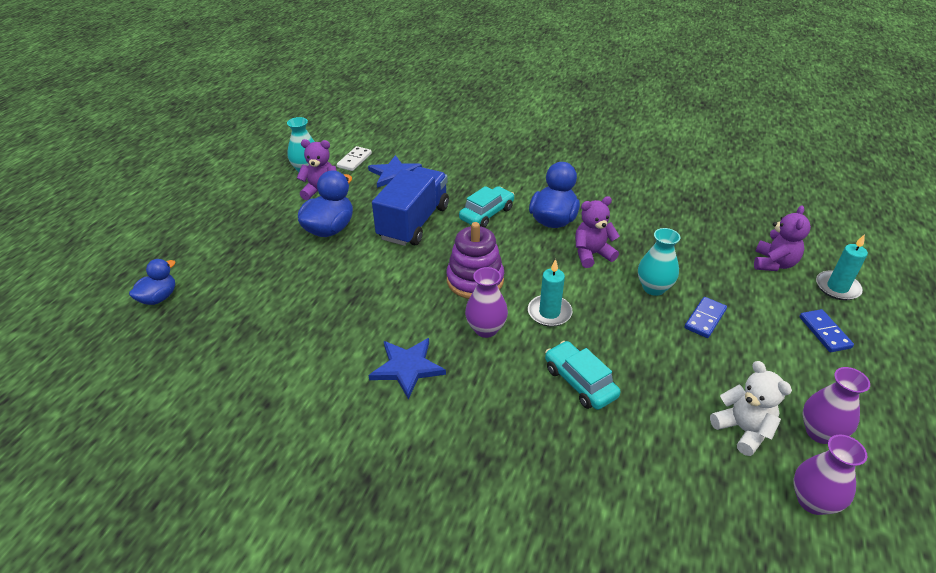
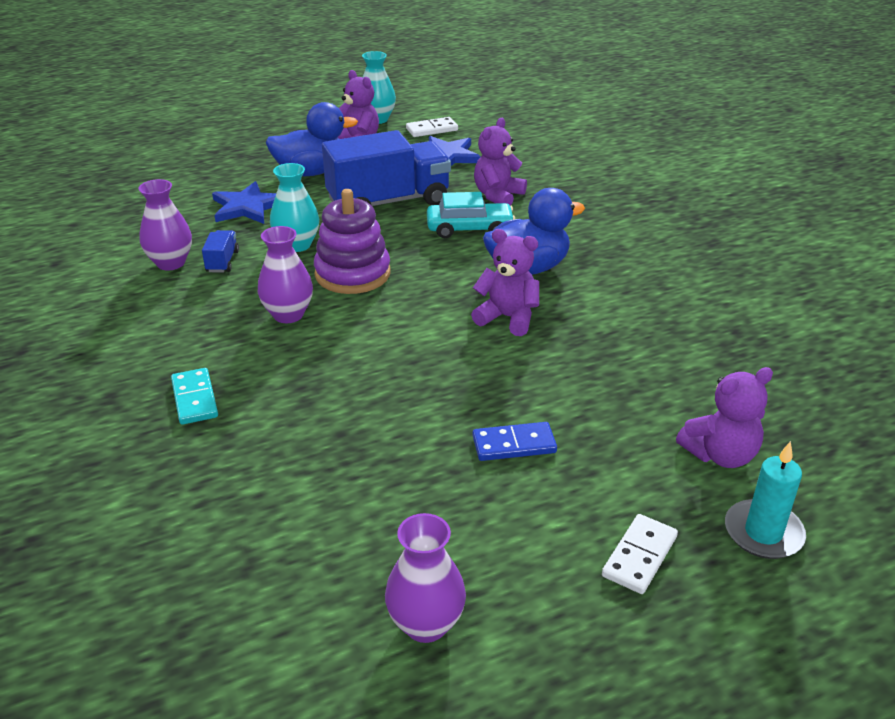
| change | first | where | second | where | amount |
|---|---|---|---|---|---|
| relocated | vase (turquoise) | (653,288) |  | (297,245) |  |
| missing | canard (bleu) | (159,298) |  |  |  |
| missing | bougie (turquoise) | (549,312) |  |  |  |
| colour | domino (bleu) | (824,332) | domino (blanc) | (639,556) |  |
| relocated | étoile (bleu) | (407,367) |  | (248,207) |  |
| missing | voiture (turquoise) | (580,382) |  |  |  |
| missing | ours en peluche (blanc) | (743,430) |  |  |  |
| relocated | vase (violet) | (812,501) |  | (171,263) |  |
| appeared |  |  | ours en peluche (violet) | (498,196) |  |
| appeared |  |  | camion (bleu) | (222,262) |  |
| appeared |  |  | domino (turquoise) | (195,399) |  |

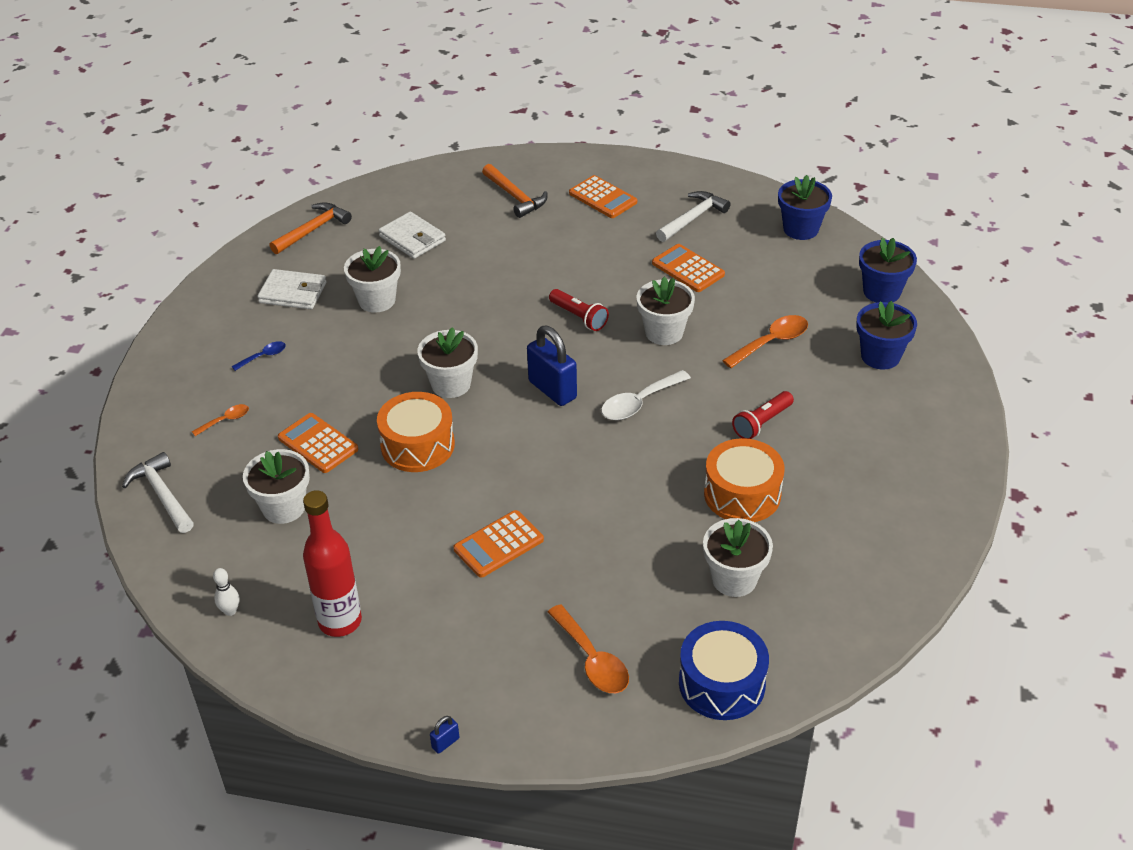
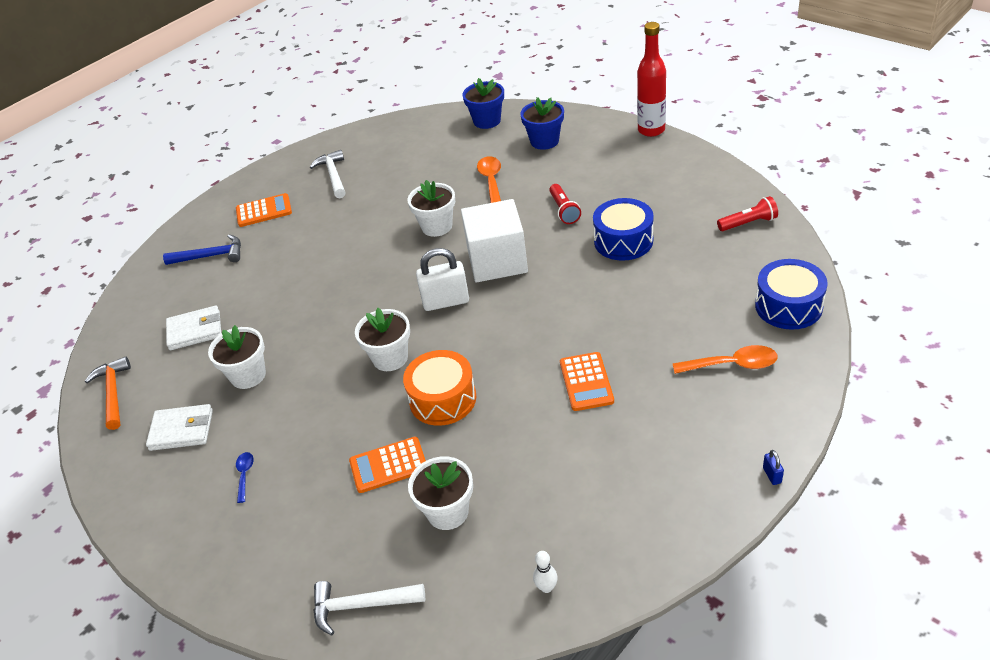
| change | first | where | second | where | amount |
|---|---|---|---|---|---|
| colour | marteau (orange) | (515,197) | marteau (bleu) | (211,256) |  |
| missing | pot de fleurs (bleu) | (800,229) |  |  |  |
| missing | calculatrice (orange) | (688,269) |  |  |  |
| spun | portefeuille (blanc) | (293,293) |  | (181,430) | 45 degrees clockwise |
| relocated | lampe de poche (rouge) | (579,317) |  | (748,223) |  |
| colour | cadenas (bleu) | (552,390) | cadenas (blanc) | (446,302) |  |
| exchanged | cuillère (blanc) | (639,402) | cube (blanc) | (497,261) |  |
| missing | cuillère (orange) | (225,420) |  |  |  |
| colour | tambour (orange) | (742,494) | tambour (bleu) | (623,241) |  |
| relocated | bouteille (rouge) | (340,621) |  | (651,130) |  |
| missing | pot de fleurs (blanc) | (734,579) |  |  |  |

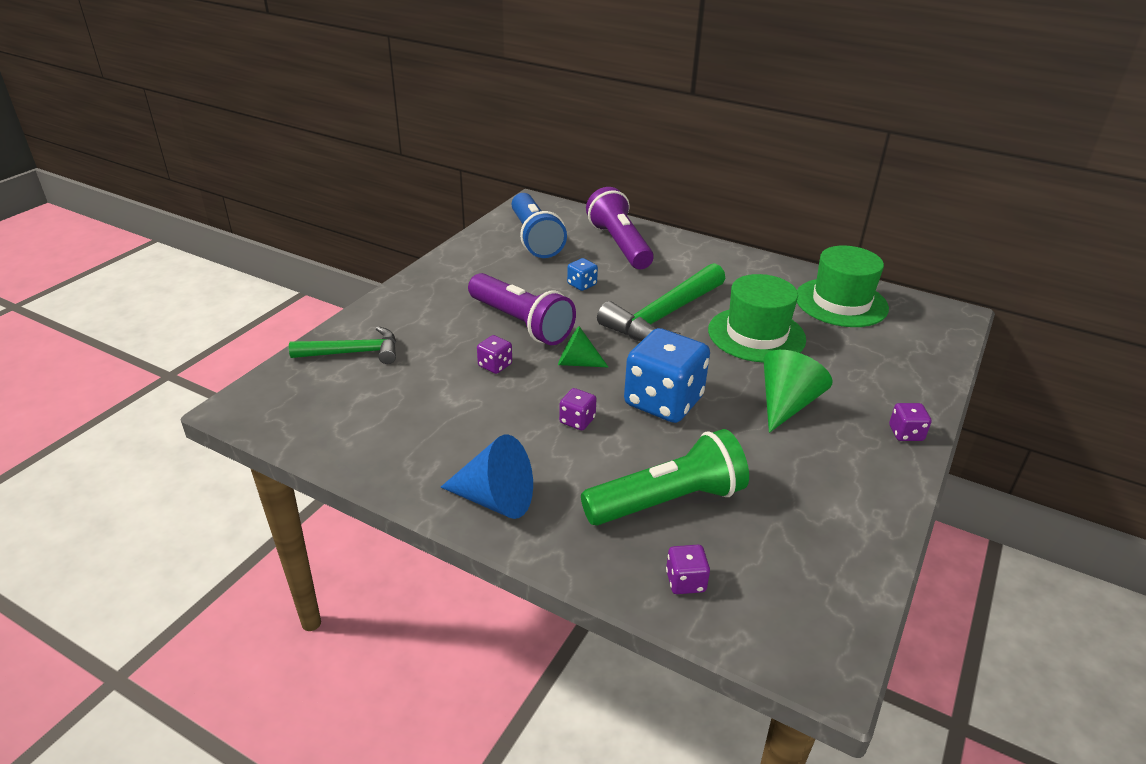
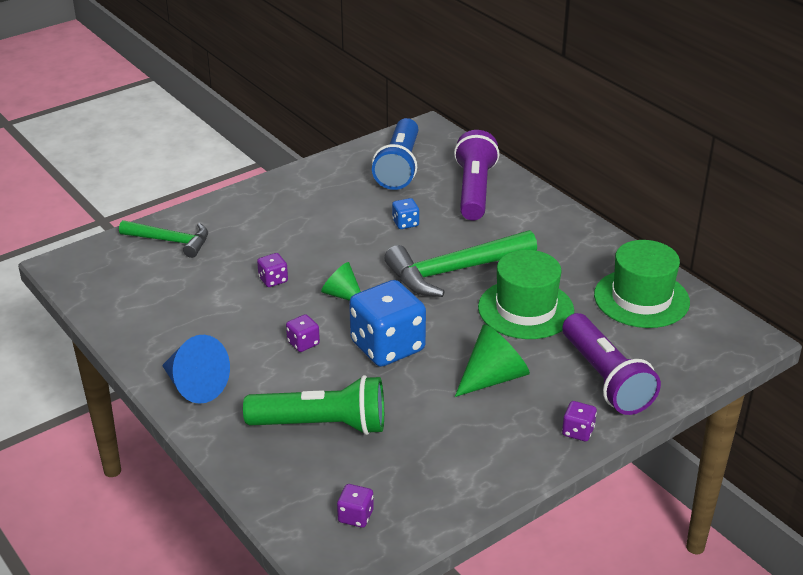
| change | first | where | second | where | amount |
|---|---|---|---|---|---|
| relocated | lampe de poche (violet) | (521,323) |  | (606,379) |  |
| relocated | dé (violet) | (685,581) |  | (355,516) |  |

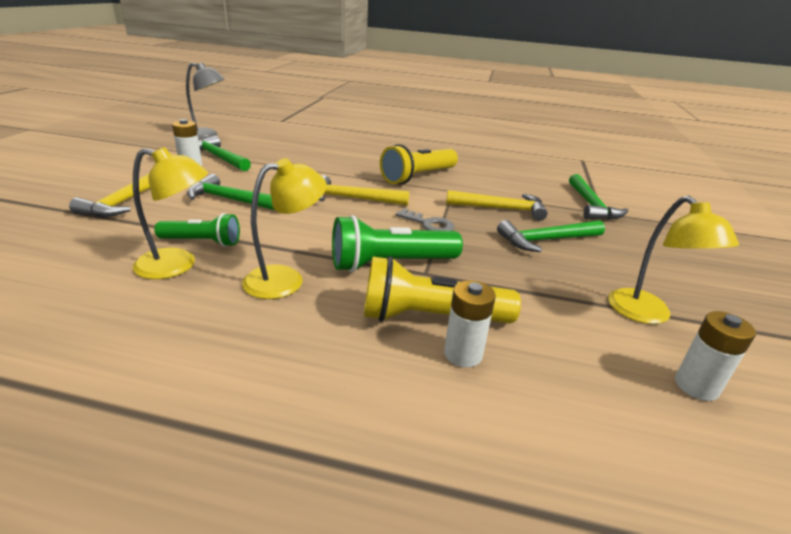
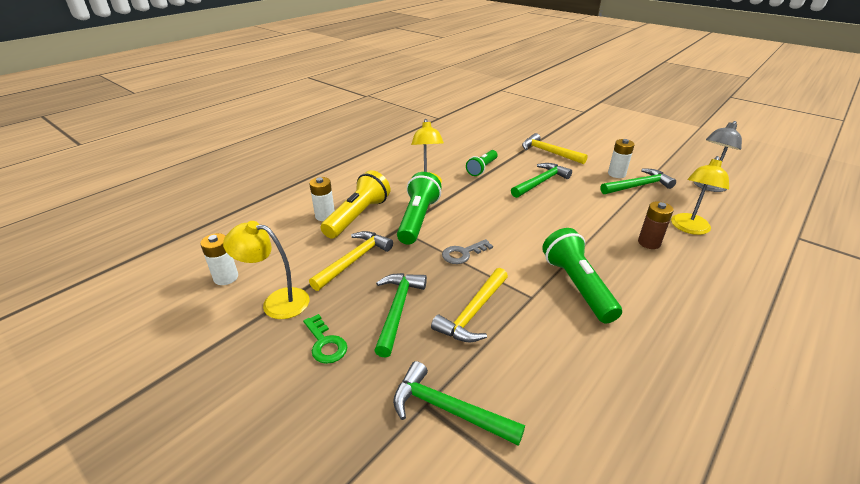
| change | first | where | second | where | amount |
|---|---|---|---|---|---|
| colour | lampe de poche (jaune) | (418,177) | lampe de poche (vert) | (576,286) |  |
| relocated | lampe (jaune) | (177,265) |  | (689,228) |  |
| relocated | marteau (jaune) | (352,199) |  | (354,260) |  |
| appeared |  |  | pile (marron) | (649,243) |  |
| appeared |  |  | clé (vert) | (325,343) |  |

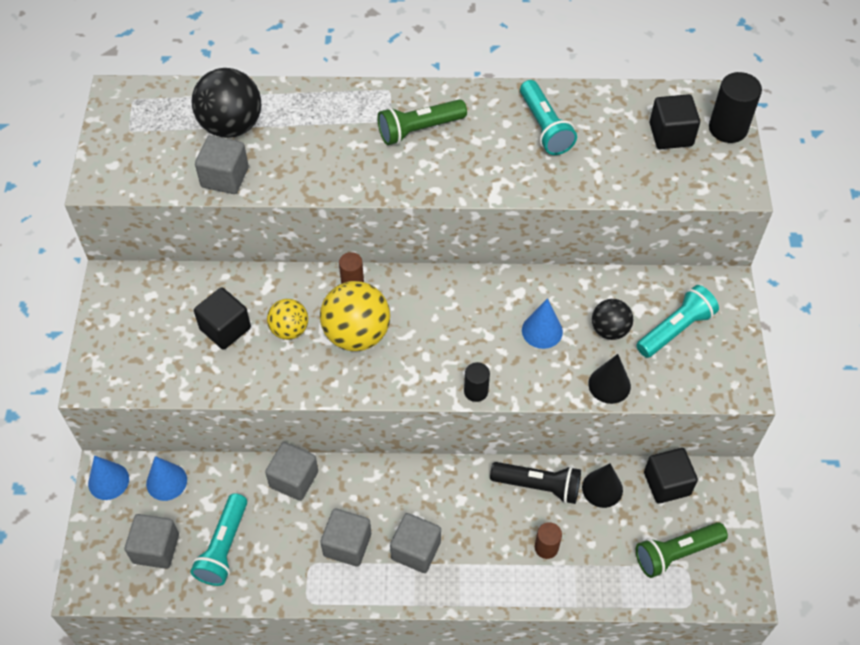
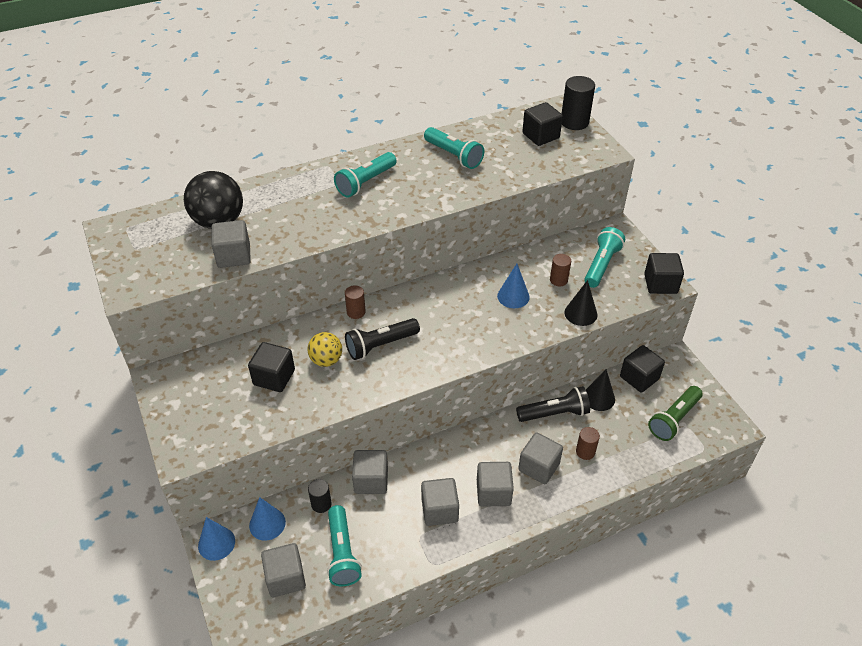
| change | first | where | second | where | amount |
|---|---|---|---|---|---|
| colour | lampe de poche (vert) | (419,129) | lampe de poche (turquoise) | (365,182) |  |
| exchanged | balle (jaune) | (357,334) | lampe de poche (noir) | (380,345) |  |
| exchanged | balle (noir) | (609,330) | cylindre (marron) | (558,280) |  |
| relocated | cylindre (noir) | (476,391) |  | (321,504) |  |
| appeared |  |  | cube (noir) | (660,284) |  |
| appeared |  |  | cube (gris) | (539,467) |  |

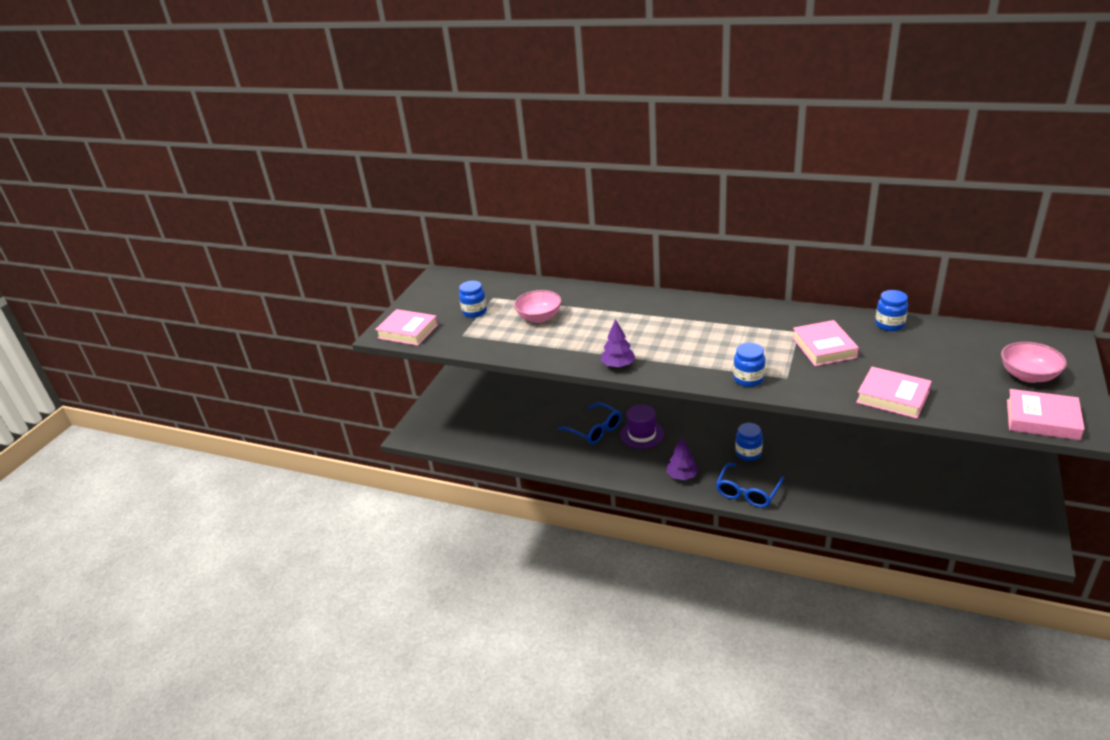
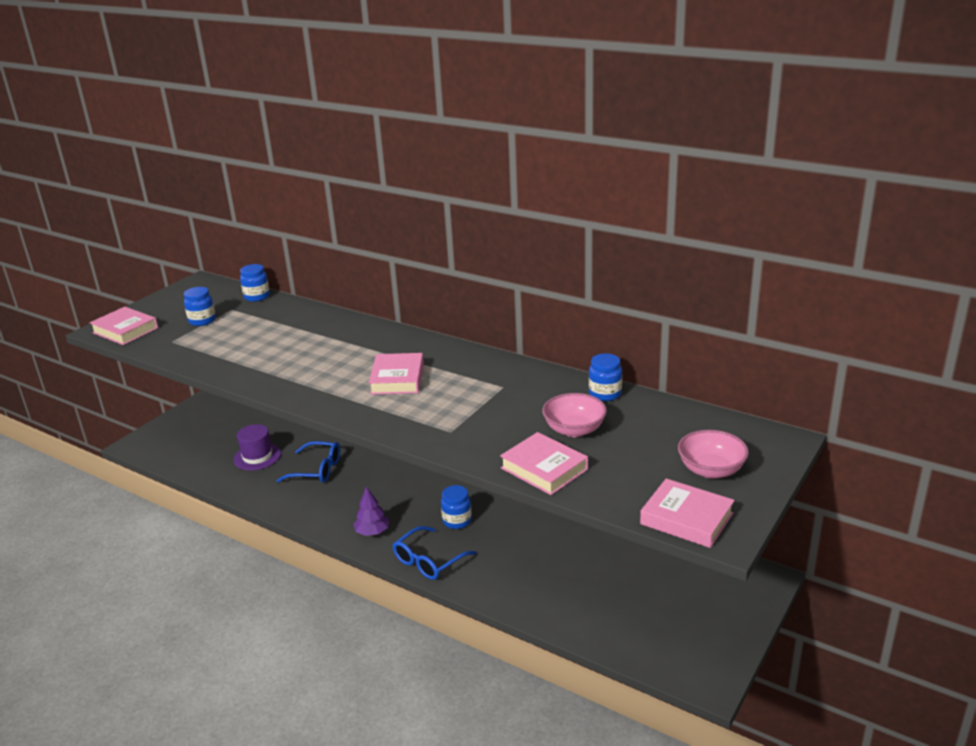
| change | first | where | second | where | amount |
|---|---|---|---|---|---|
| relocated | bol (rose) | (539,317) |  | (574,430) |  |
| missing | arbre (violet) | (618,365) |  |  |  |
| relocated | livre (rose) | (824,347) |  | (397,379) |  |
| relocated | bocal (bleu) | (748,379) |  | (257,297) |  |
| spun | lunettes (bleu) | (595,430) |  | (317,470) | 45 degrees counterclockwise |
| relocated | chapeau (violet) | (642,434) |  | (257,456) |  |

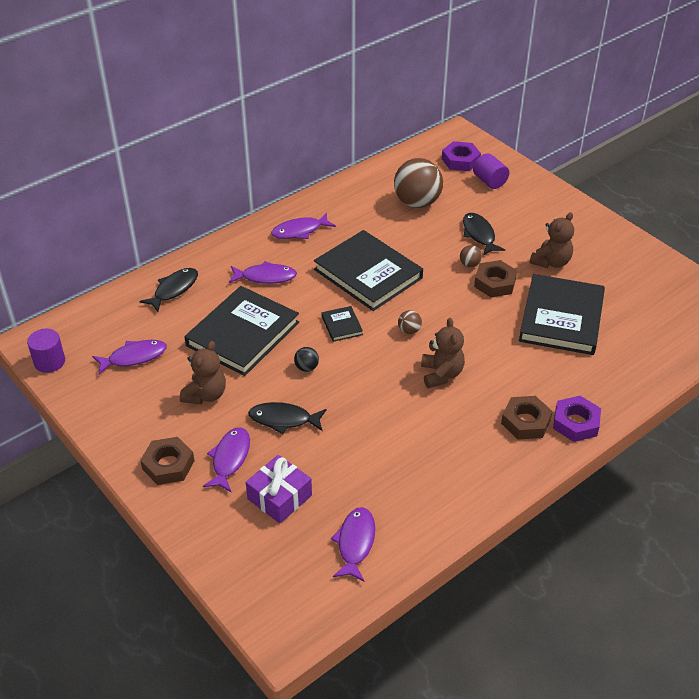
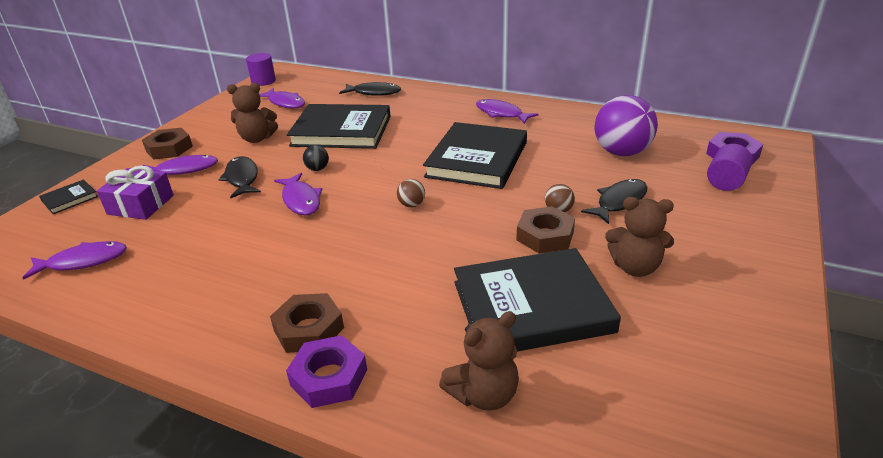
| change | first | where | second | where | amount |
|---|---|---|---|---|---|
| colour | balle (marron) | (417,202) | balle (violet) | (621,152) |  |
| relocated | poisson (violet) | (265,277) |  | (301,200) |  |
| relocated | livre (noir) | (342,325) |  | (70,199) |  |
| relocated | ours en peluche (marron) | (441,374) |  | (483,394) |  |

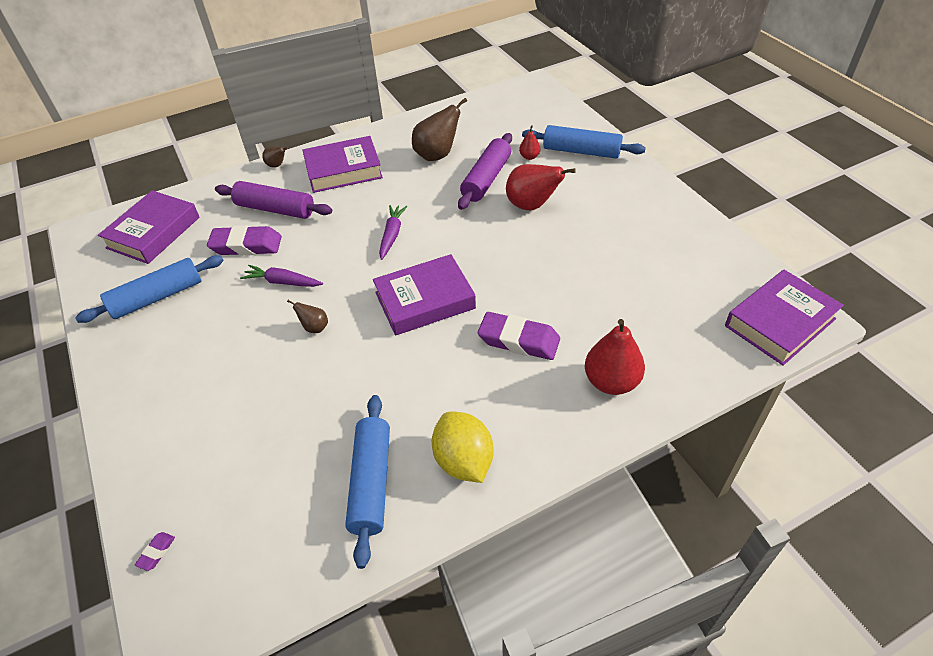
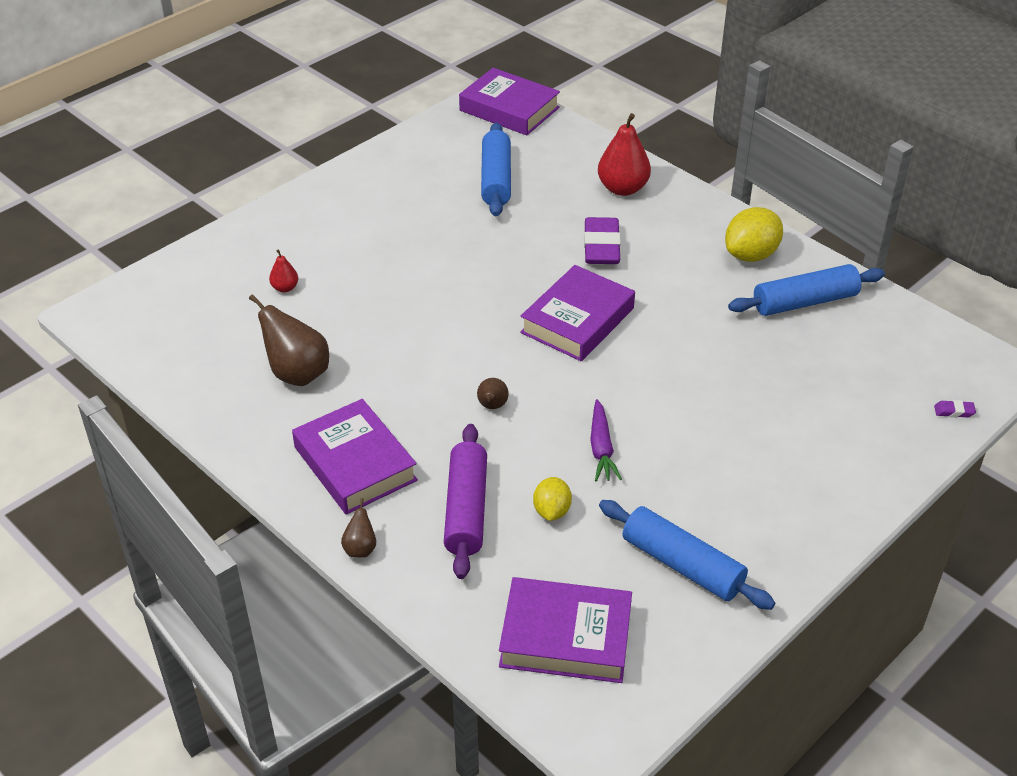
| change | first | where | second | where | amount |
|---|---|---|---|---|---|
| relocated | rouleau à pâtisserie (bleu) | (581,151) |  | (496,179) |  |
| missing | rouleau à pâtisserie (violet) | (486,179) |  |  |  |
| missing | poire (rouge) | (532,205) |  |  |  |
| missing | carotte (violet) | (392,235) |  |  |  |
| exchanged | gomme (violet) | (246,245) | citron (jaune) | (551,511) |  |
| spun | livre (violet) | (425,300) |  | (578,320) | 75 degrees clockwise |
| relocated | poire (marron) | (314,327) |  | (492,406) |  |

